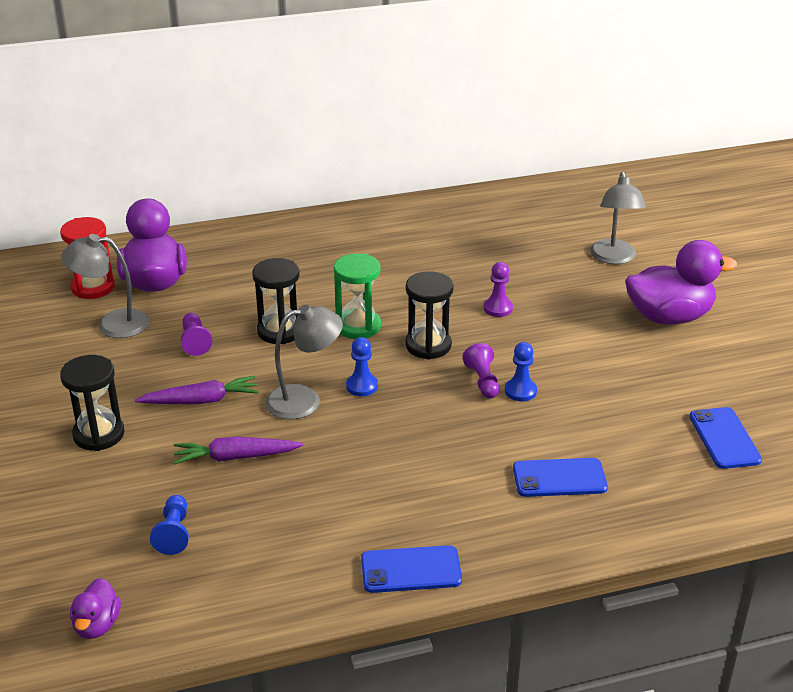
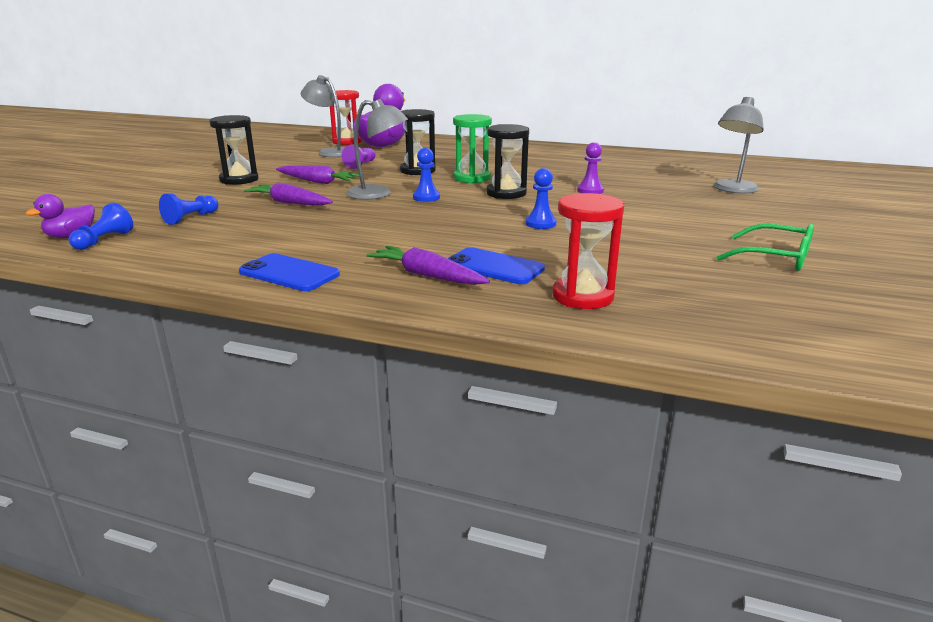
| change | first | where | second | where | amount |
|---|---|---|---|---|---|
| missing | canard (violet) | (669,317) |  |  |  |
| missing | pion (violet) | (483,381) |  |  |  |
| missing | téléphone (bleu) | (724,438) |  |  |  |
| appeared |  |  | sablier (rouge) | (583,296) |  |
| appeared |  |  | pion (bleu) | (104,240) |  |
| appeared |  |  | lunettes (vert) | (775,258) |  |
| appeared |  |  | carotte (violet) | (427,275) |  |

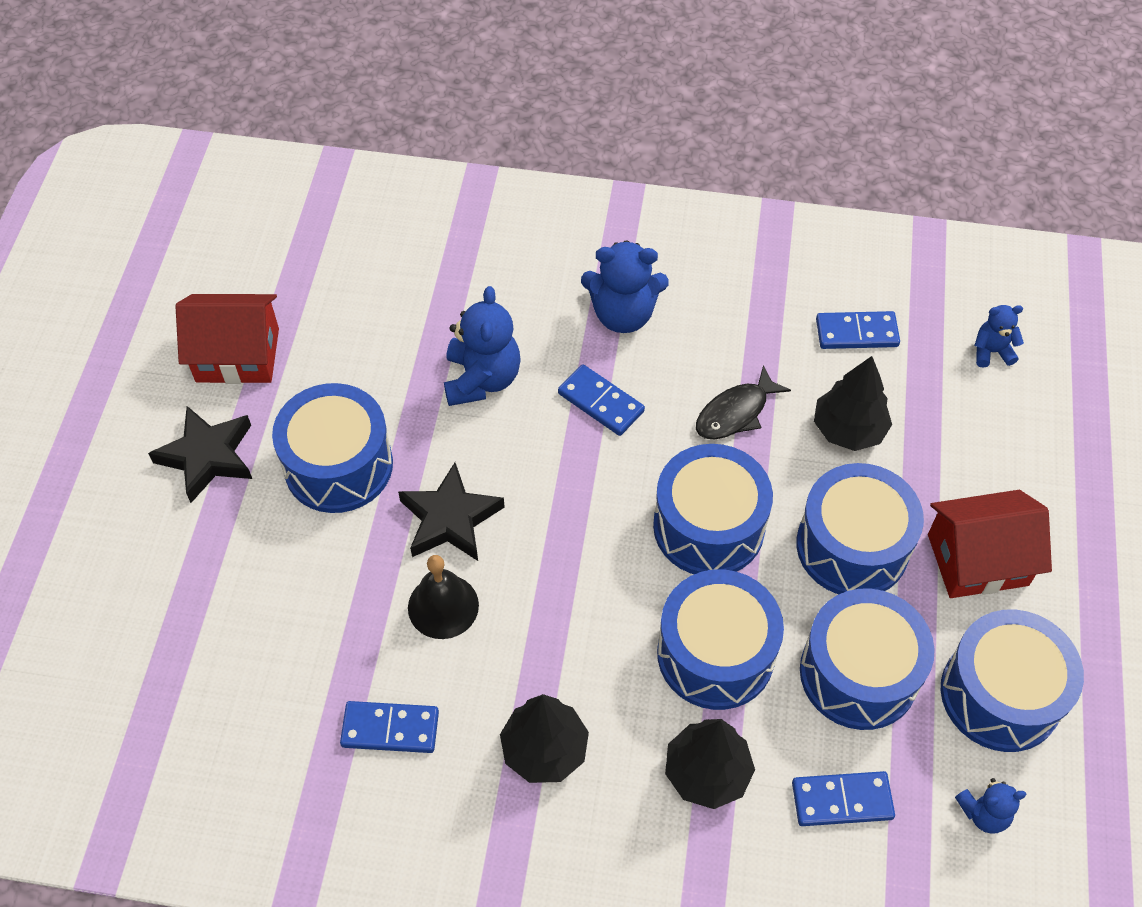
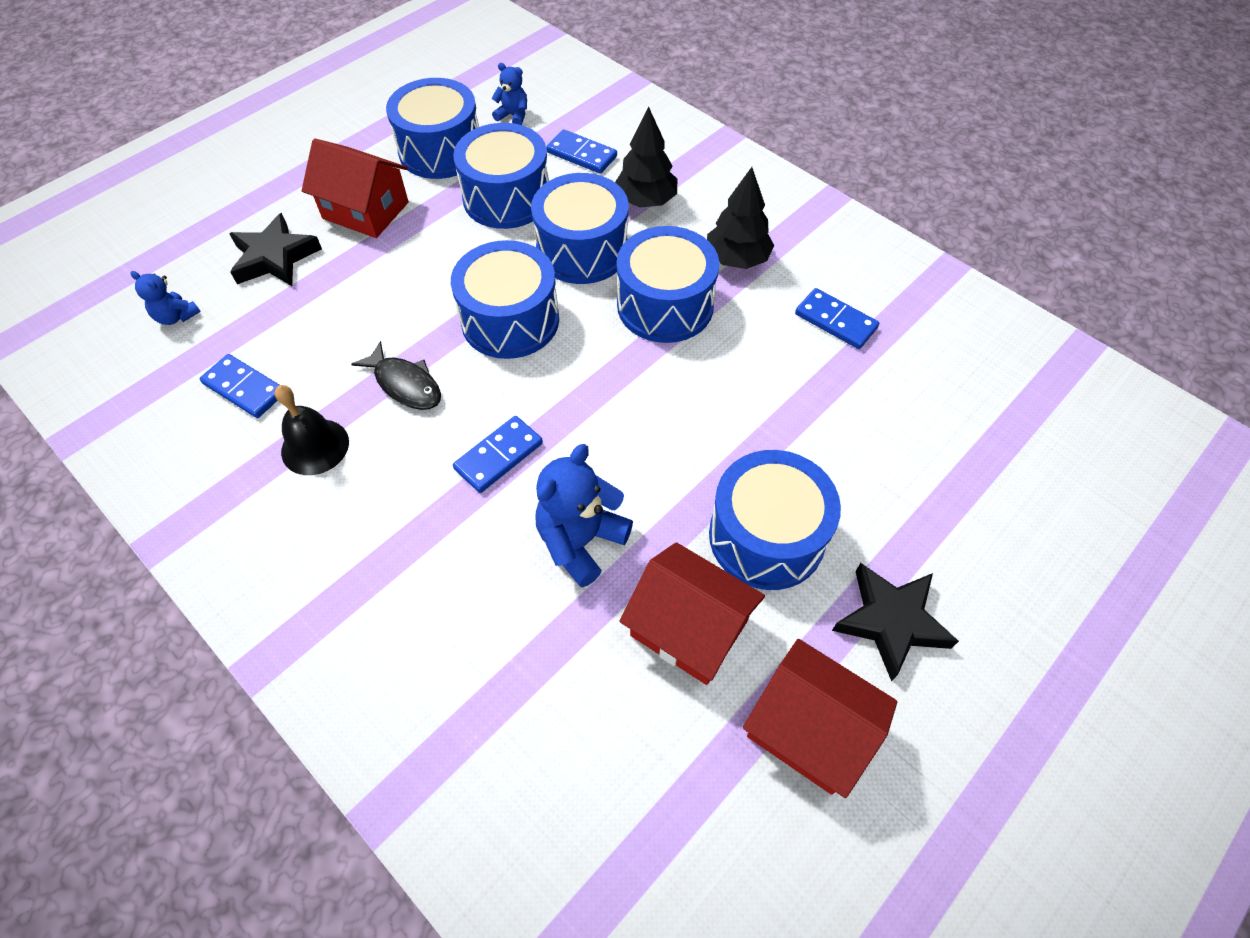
| change | first | where | second | where | amount |
|---|---|---|---|---|---|
| missing | ours en peluche (bleu) | (623,314) |  |  |  |
| missing | arbre (noir) | (848,430) |  |  |  |
| spun | domino (bleu) | (601,402) |  | (498,456) | 60 degrees clockwise |
| spun | poisson (noir) | (735,412) |  | (405,384) | 45 degrees clockwise |
| relocated | étoile (noir) | (450,519) |  | (275,257) |  |
| relocated | tambour (bleu) | (852,546) |  | (665,305) |  |
| relocated | cloche (noir) | (443,606) |  | (315,446) |  |
| appeared |  |  | maison (rouge) | (689,628) |  |

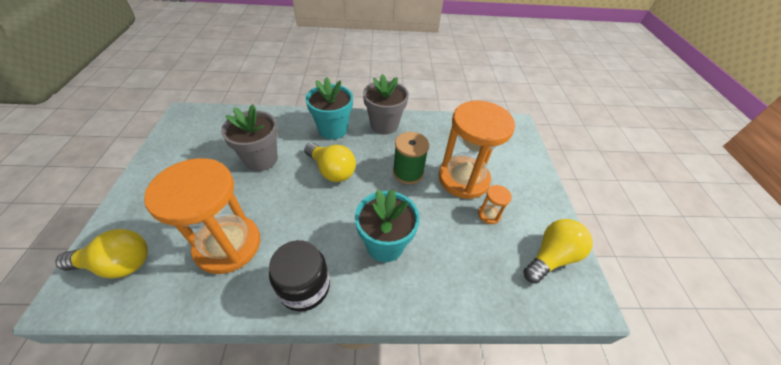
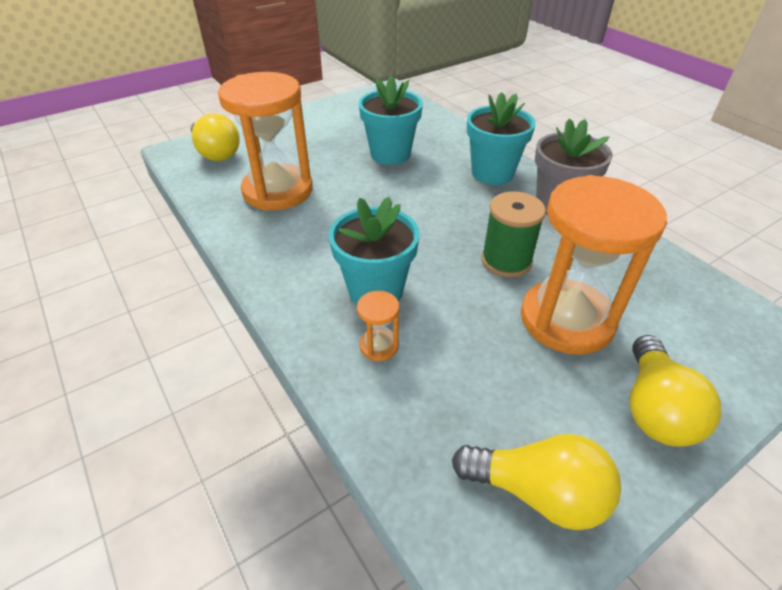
| change | first | where | second | where | amount |
|---|---|---|---|---|---|
| colour | pot de fleurs (gris) | (261,159) | pot de fleurs (turquoise) | (390,154) |  |
| relocated | ampoule (jaune) | (332,170) |  | (654,408) |  |
| relocated | sablier (orange) | (489,215) |  | (379,346) |  |
| missing | bocal (noir) | (304,287) |  |  |  |

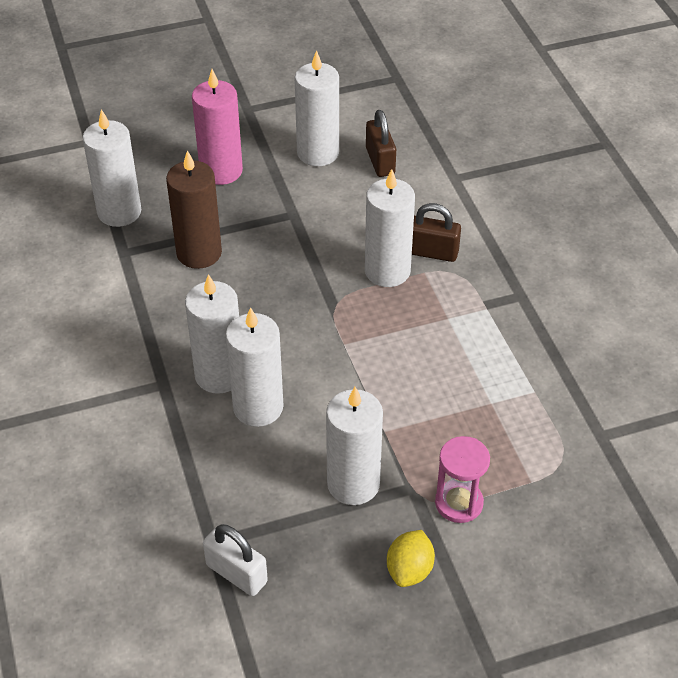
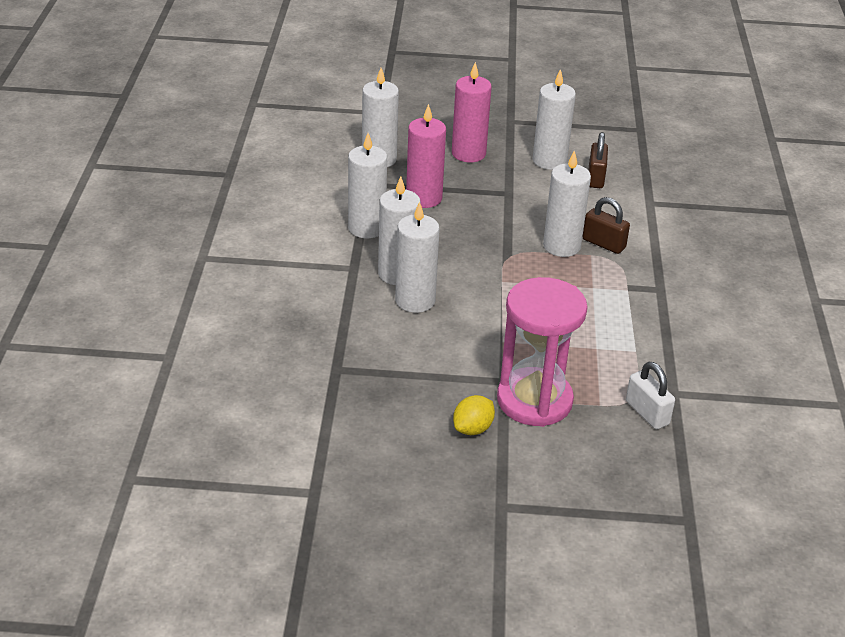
| change | first | where | second | where | amount |
|---|---|---|---|---|---|
| colour | bougie (marron) | (199,253) | bougie (rose) | (424,198) |  |
| relocated | bougie (blanc) | (353,484) |  | (366,228) |  |
| size | sablier (rose) | (459,503) |  | (534,400) | x1.92 |
| relocated | cadenas (blanc) | (236,573) |  | (647,413) |  |

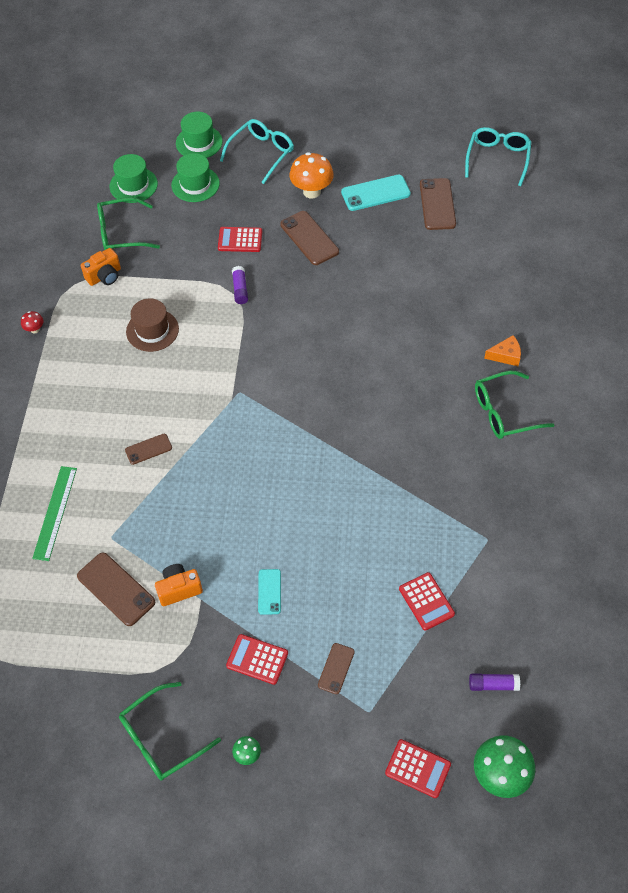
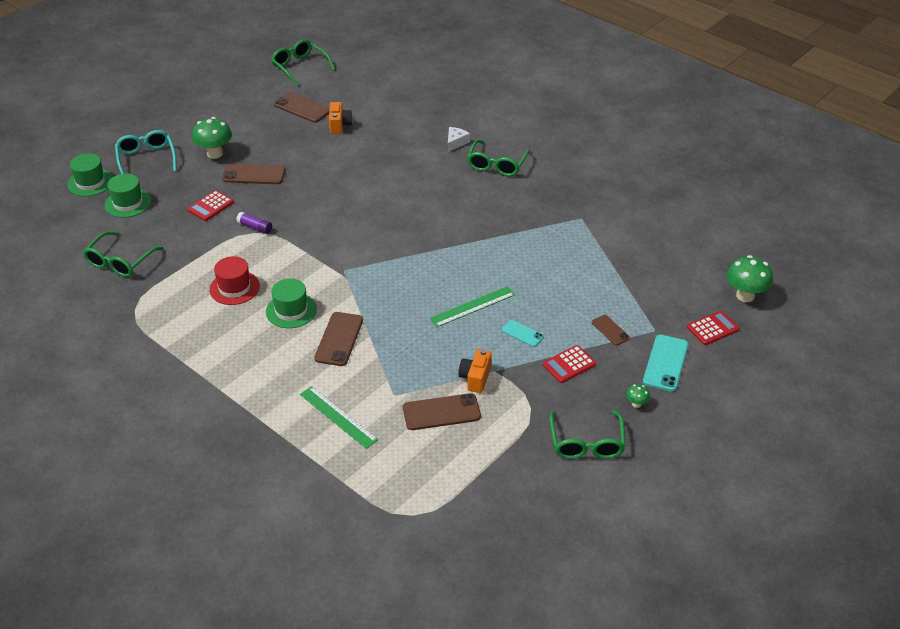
| change | first | where | second | where | amount |
|---|---|---|---|---|---|
| colour | lunettes (turquoise) | (497,159) | lunettes (vert) | (300,67) |  |
| colour | champignon (orange) | (311,192) | champignon (vert) | (215,153) |  |
| relocated | chapeau (vert) | (133,185) |  | (291,310) |  |
| relocated | téléphone (turquoise) | (375,193) |  | (665,363) |  |
| relocated | appareil photo (orange) | (104,276) |  | (339,125) |  |
| colour | chapeau (marron) | (152,330) | chapeau (rouge) | (234,288) |  |
| missing | champignon (rouge) | (35,329) |  |  |  |
| colour | fromage (orange) | (505,355) | fromage (blanc) | (456,142) |  |
| size | téléphone (marron) | (148,449) |  | (339,339) | x1.71 |
| missing | calculatrice (rouge) | (426,601) |  |  |  |
| missing | bâton de colle (violet) | (493,684) |  |  |  |
| appeared |  |  | règle (vert) | (472,306) |  |

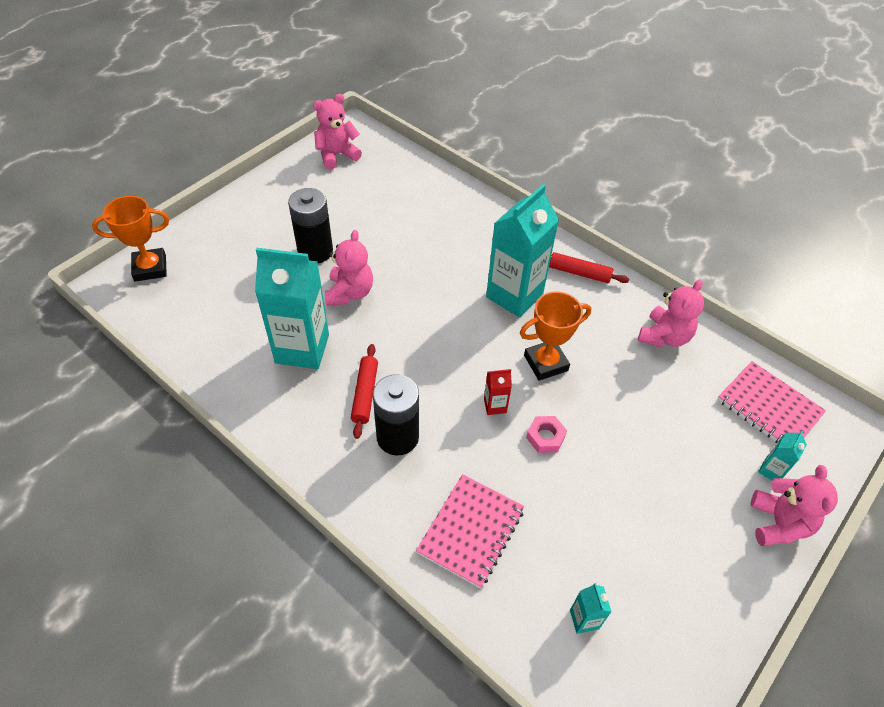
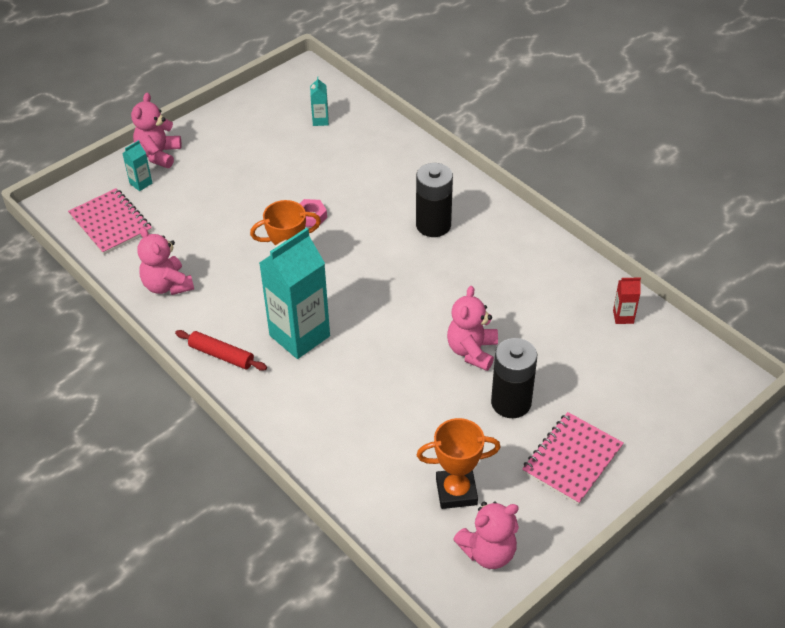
| change | first | where | second | where | amount |
|---|---|---|---|---|---|
| relocated | trophée (orange) | (150,268) |  | (456,491) |  |
| missing | brique de lait (turquoise) | (302,349) |  |  |  |
| spun | ours en peluche (rose) | (664,336) |  | (167,285) | 75 degrees counterclockwise |
| missing | rouleau à pâtisserie (rouge) | (365,394) |  |  |  |
| relocated | brique de lait (rouge) | (495,405) |  | (623,317) |  |
| relocated | carnet (rose) | (471,531) |  | (572,460) |  |

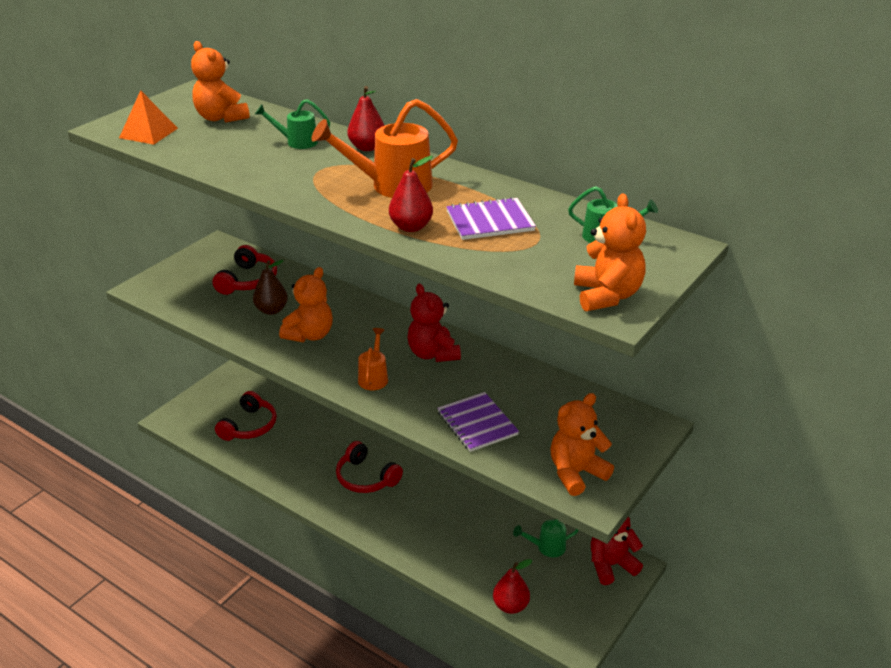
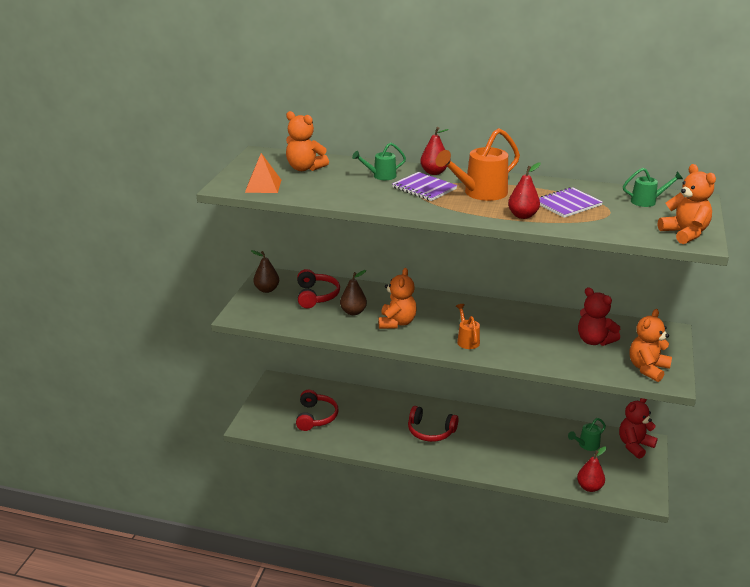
| change | first | where | second | where | amount |
|---|---|---|---|---|---|
| relocated | ours en peluche (rouge) | (433,354) |  | (594,341) |  |
| relocated | carnet (violet) | (477,423) |  | (424,188) |  |
| appeared |  |  | poire (marron) | (267,289) |  |

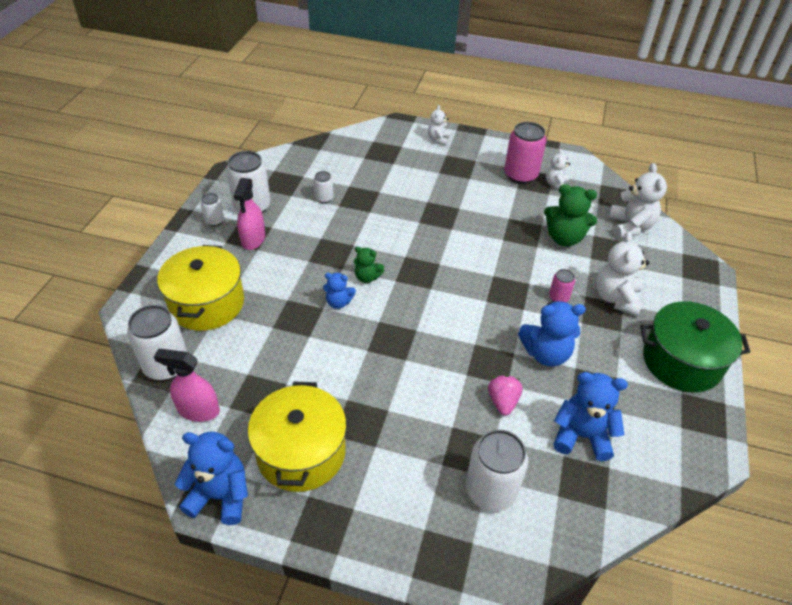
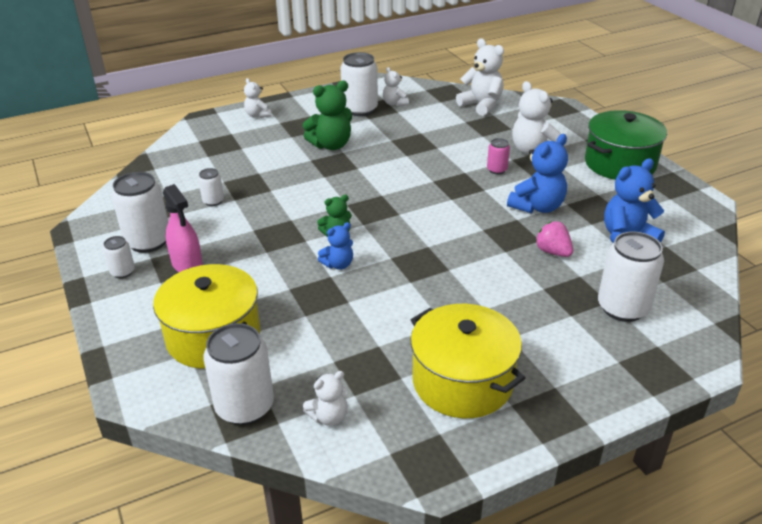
| change | first | where | second | where | amount |
|---|---|---|---|---|---|
| colour | canette (rose) | (520,175) | canette (blanc) | (360,109) |  |
| relocated | ours en peluche (vert) | (564,238) |  | (331,145) |  |
| exchanged | vaporisateur (rose) | (198,410) | ours en peluche (blanc) | (329,417) |  |
| missing | ours en peluche (bleu) | (220,496) |  |  |  |

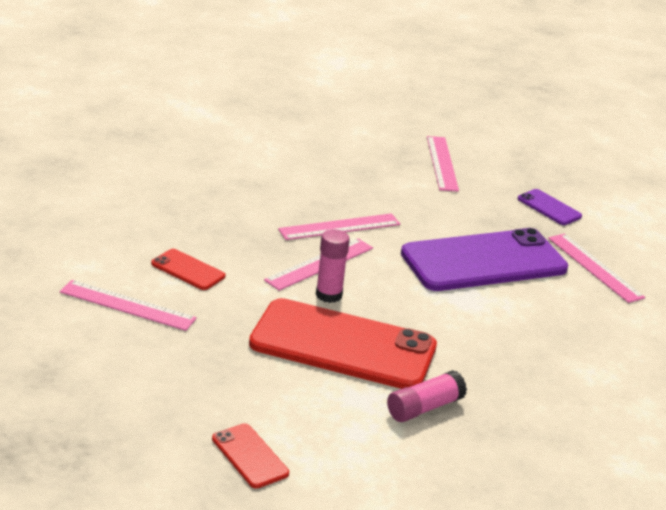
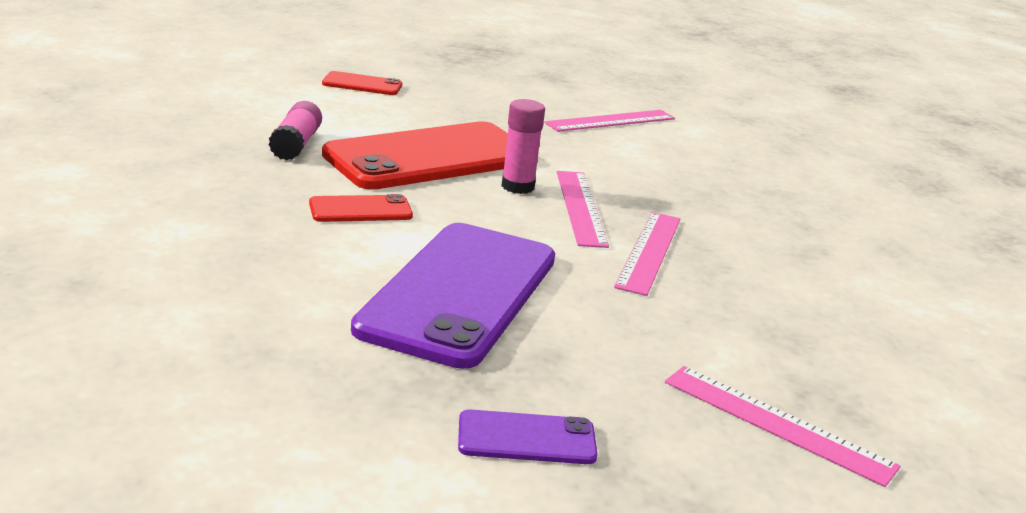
| change | first | where | second | where | amount |
|---|---|---|---|---|---|
| missing | règle (rose) | (594,267) |  |  |  |
| relocated | téléphone (rouge) | (188,270) |  | (360,210) |  |

